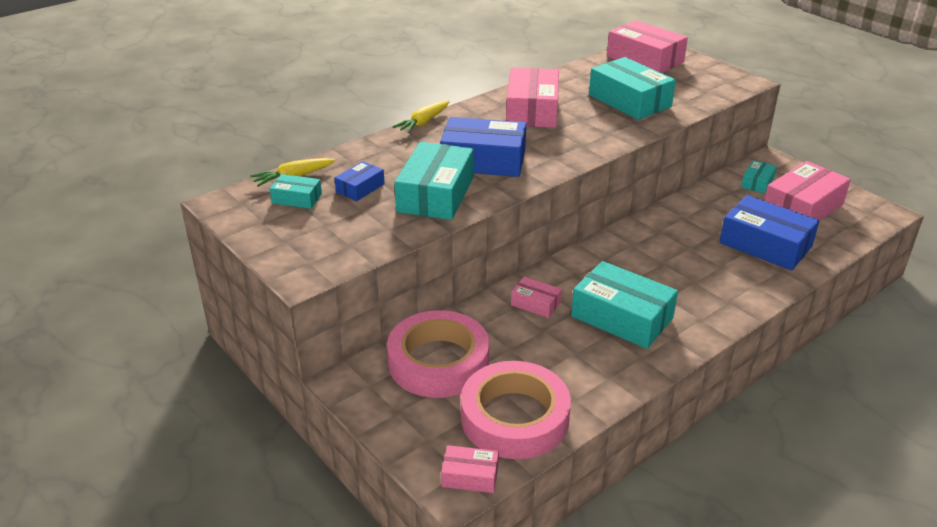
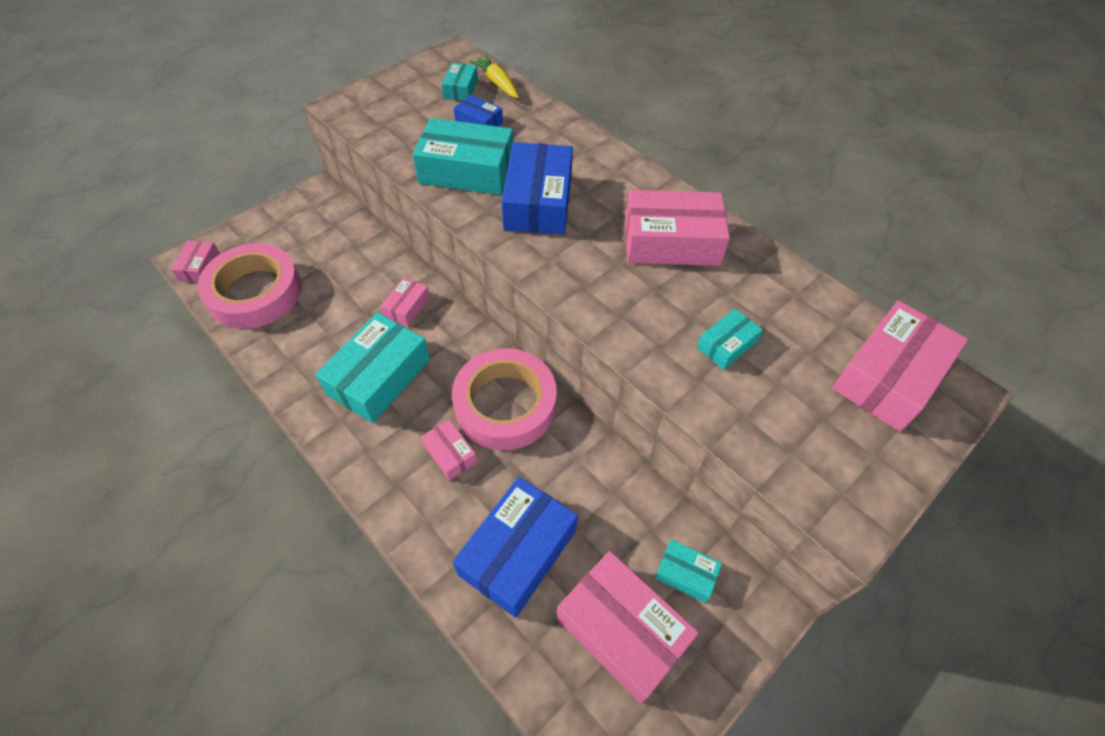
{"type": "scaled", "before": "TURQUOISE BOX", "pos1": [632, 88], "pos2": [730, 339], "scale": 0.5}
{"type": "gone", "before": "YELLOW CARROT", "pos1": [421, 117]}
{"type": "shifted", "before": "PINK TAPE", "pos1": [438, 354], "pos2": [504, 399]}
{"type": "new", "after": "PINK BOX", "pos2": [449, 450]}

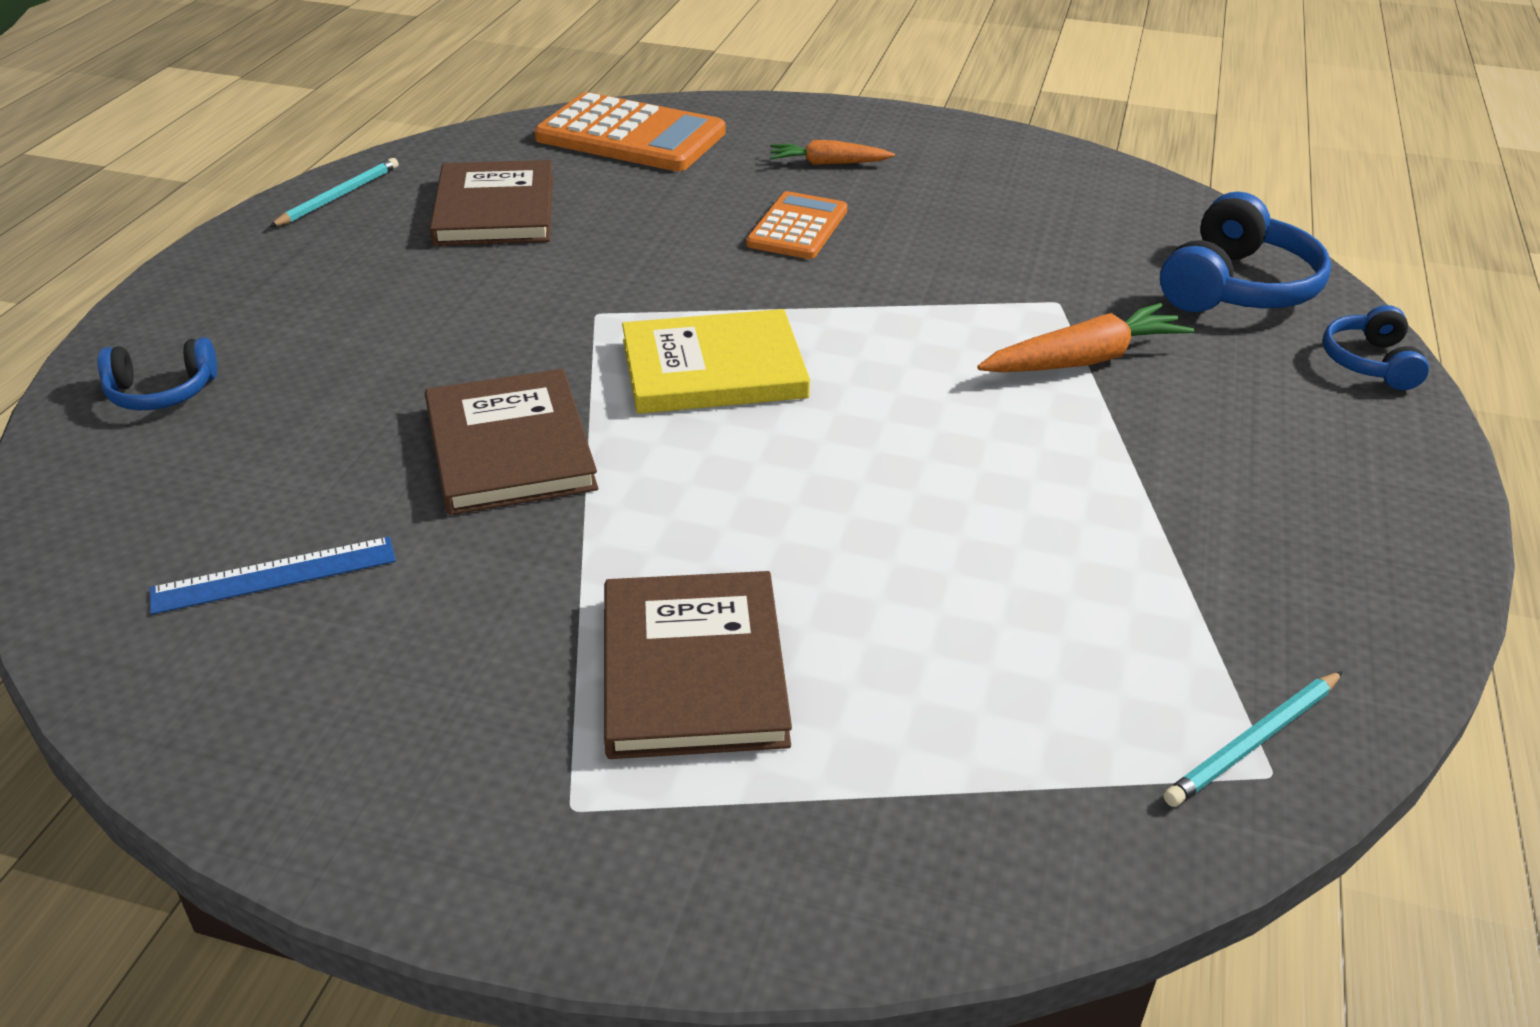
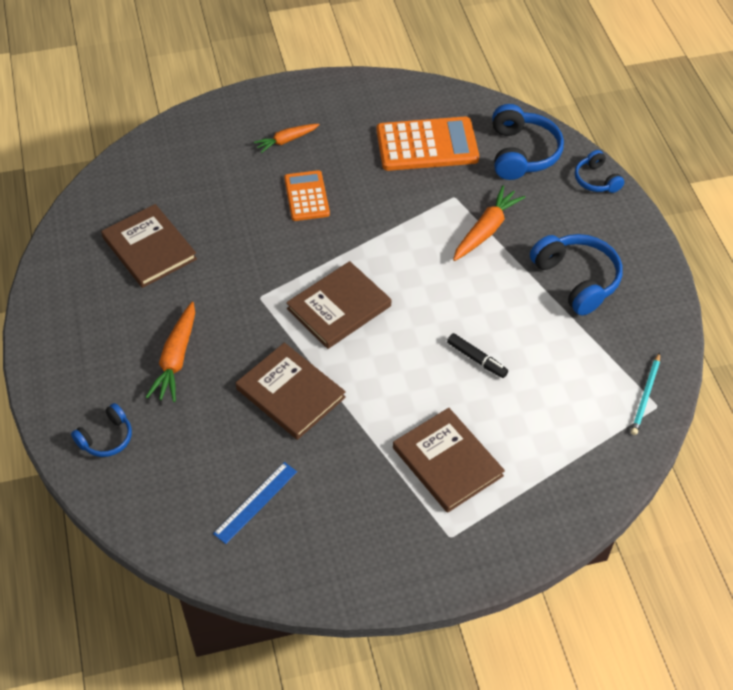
{"type": "shifted", "before": "ORANGE CALCULATOR", "pos1": [630, 131], "pos2": [427, 144]}
{"type": "gone", "before": "TURQUOISE PENCIL", "pos1": [334, 192]}
{"type": "repainted", "before": "YELLOW BOOK", "after": "BROWN BOOK", "pos1": [716, 361], "pos2": [338, 305]}
{"type": "new", "after": "BLUE HEADPHONES", "pos2": [576, 275]}
{"type": "new", "after": "ORANGE CARROT", "pos2": [170, 352]}
{"type": "new", "after": "BLACK MARKER", "pos2": [477, 355]}

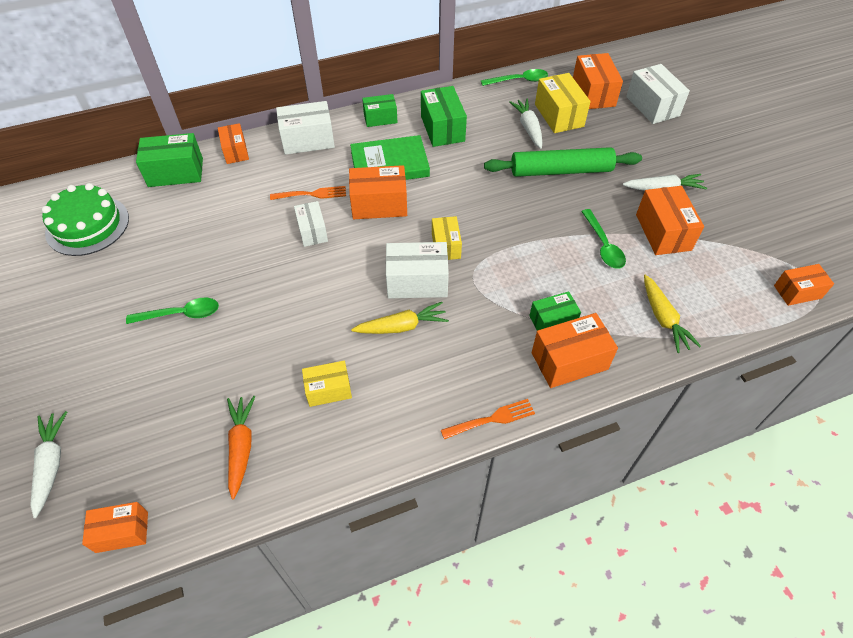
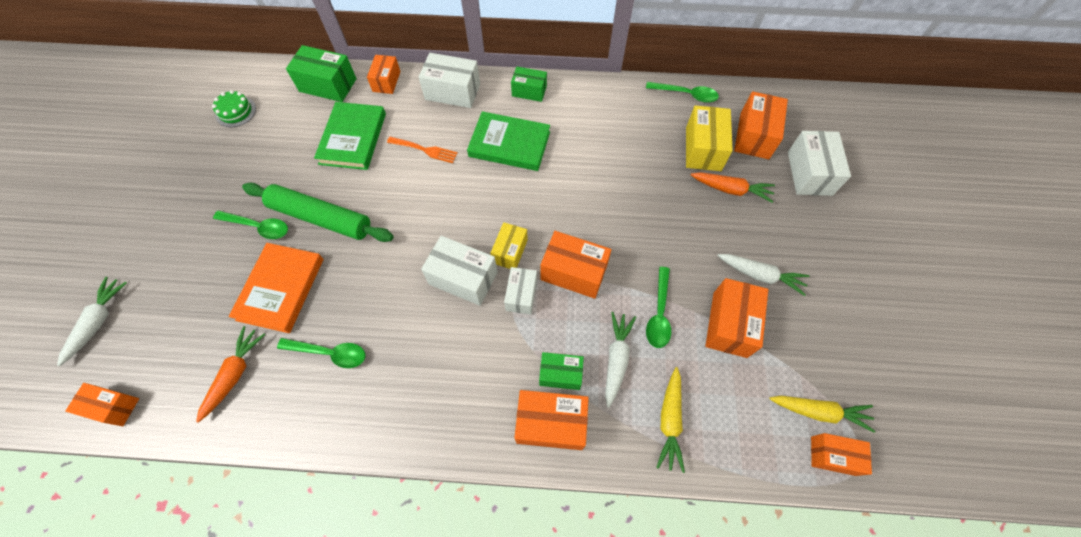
{"type": "gone", "before": "GREEN BOX", "pos1": [444, 116]}
{"type": "shifted", "before": "WHITE CARROT", "pos1": [525, 124], "pos2": [620, 360]}
{"type": "shifted", "before": "GREEN ROLLING PIN", "pos1": [563, 162], "pos2": [317, 212]}
{"type": "shifted", "before": "ORANGE BOX", "pos1": [378, 192], "pos2": [576, 265]}
{"type": "scaled", "before": "GREEN CAKE", "pos1": [85, 219], "pos2": [234, 108], "scale": 0.55}
{"type": "shifted", "before": "WHITE BOX", "pos1": [311, 224], "pos2": [520, 290]}
{"type": "shifted", "before": "YELLOW CARROT", "pos1": [400, 318], "pos2": [822, 414]}
{"type": "swapped", "before": "YELLOW BOX", "after": "GREEN SPOON", "pos1": [327, 383], "pos2": [321, 353]}
{"type": "gone", "before": "ORANGE FORK", "pos1": [488, 419]}
{"type": "new", "after": "GREEN BOOK", "pos2": [350, 136]}
{"type": "new", "after": "ORANGE CARROT", "pos2": [733, 187]}
{"type": "new", "after": "ORANGE BOOK", "pos2": [276, 288]}

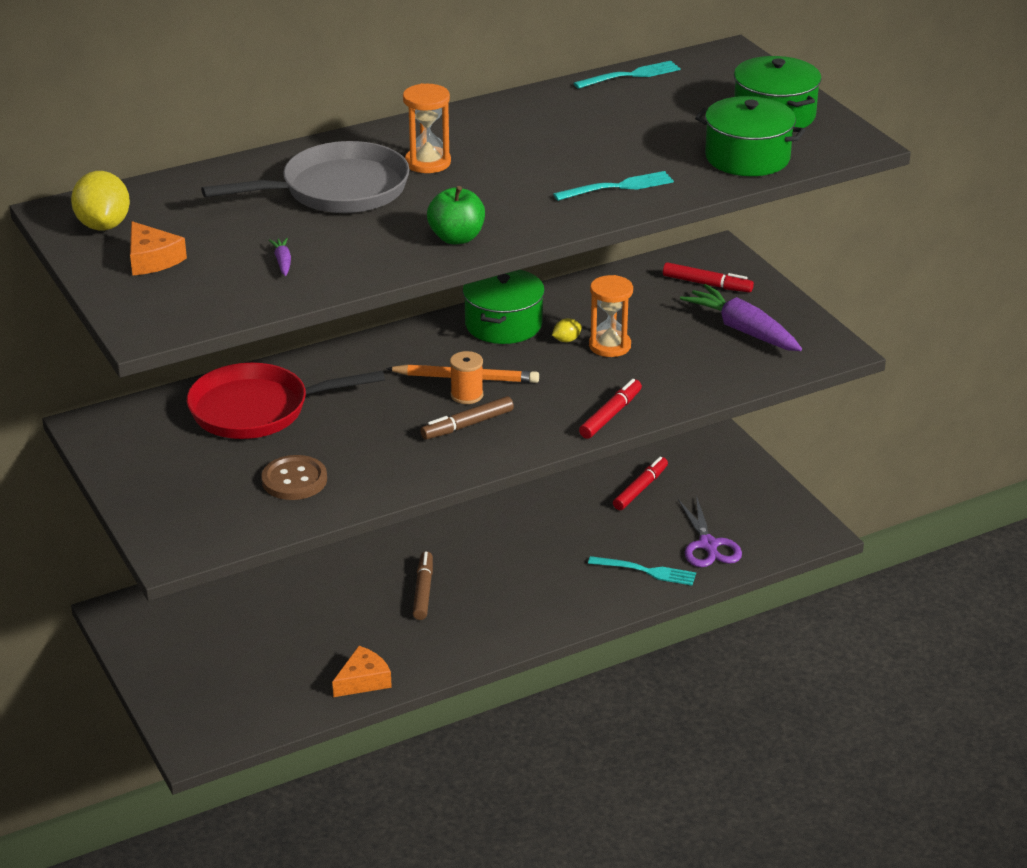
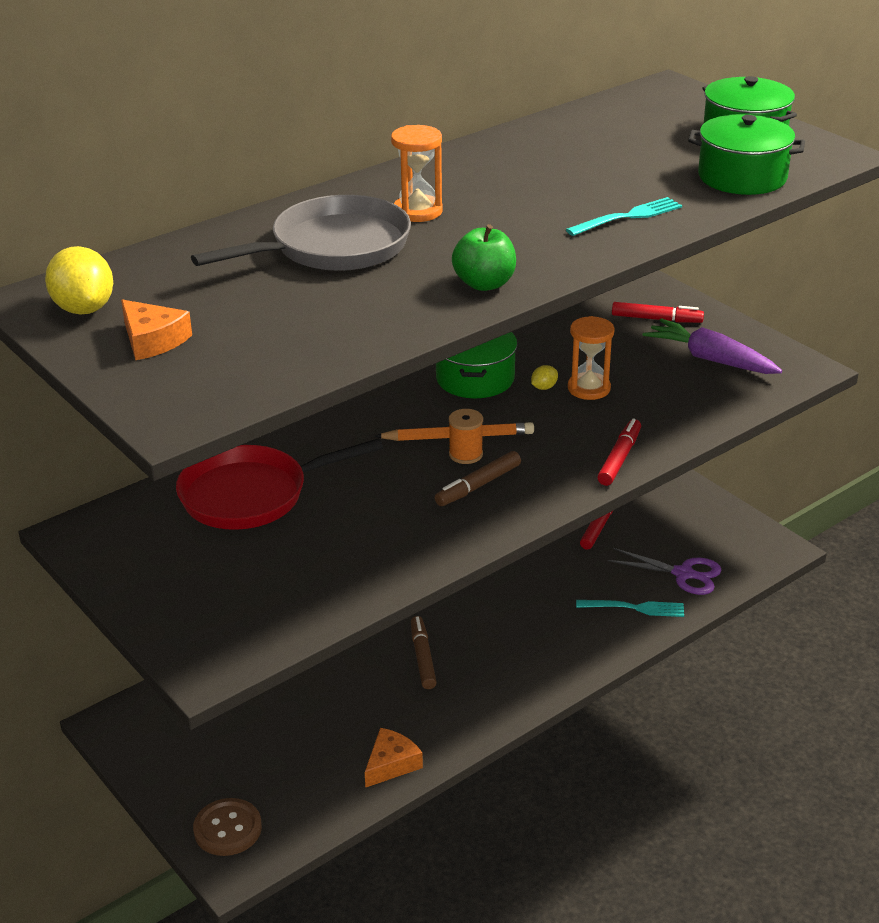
{"type": "gone", "before": "TURQUOISE FORK", "pos1": [627, 75]}
{"type": "gone", "before": "PURPLE CARROT", "pos1": [280, 257]}
{"type": "shifted", "before": "BROWN BUTTON", "pos1": [294, 477], "pos2": [227, 827]}
{"type": "rotated", "before": "PURPLE SCISSORS", "pos1": [710, 531], "pos2": [665, 571], "turn": -45}

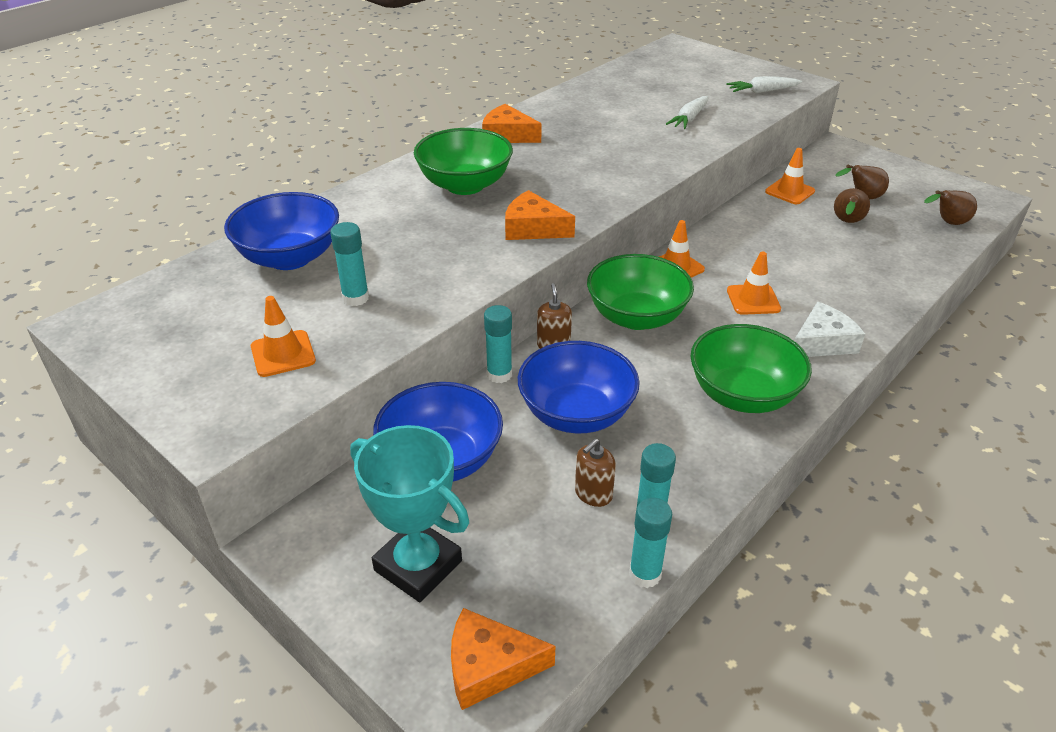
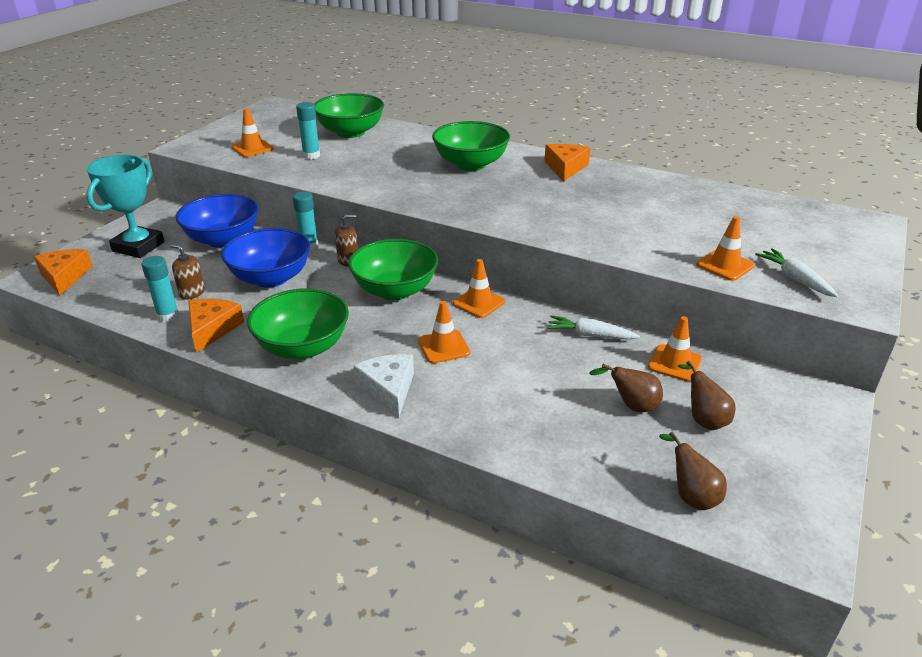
{"type": "shifted", "before": "WHITE CARROT", "pos1": [687, 112], "pos2": [593, 327]}
{"type": "shifted", "before": "ORANGE CHEESE", "pos1": [540, 215], "pos2": [216, 326]}
{"type": "repainted", "before": "BLUE BOWL", "after": "GREEN BOWL", "pos1": [281, 231], "pos2": [349, 115]}
{"type": "rotated", "before": "WHITE CHEESE", "pos1": [829, 329], "pos2": [384, 386], "turn": -150}
{"type": "gone", "before": "TURQUOISE GLUE STICK", "pos1": [650, 543]}
{"type": "new", "after": "ORANGE TRAFFIC CONE", "pos2": [725, 248]}

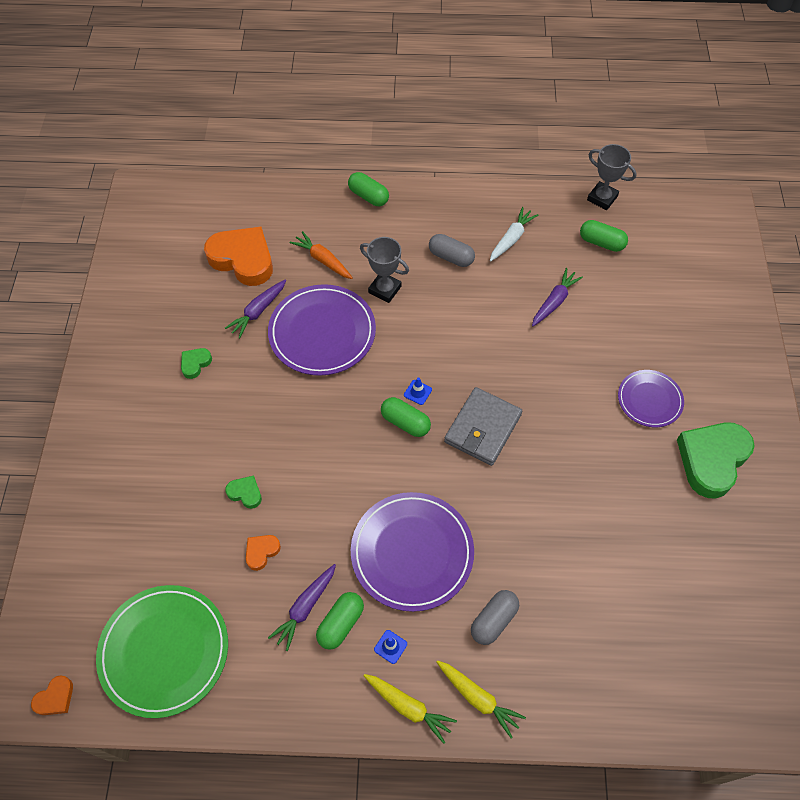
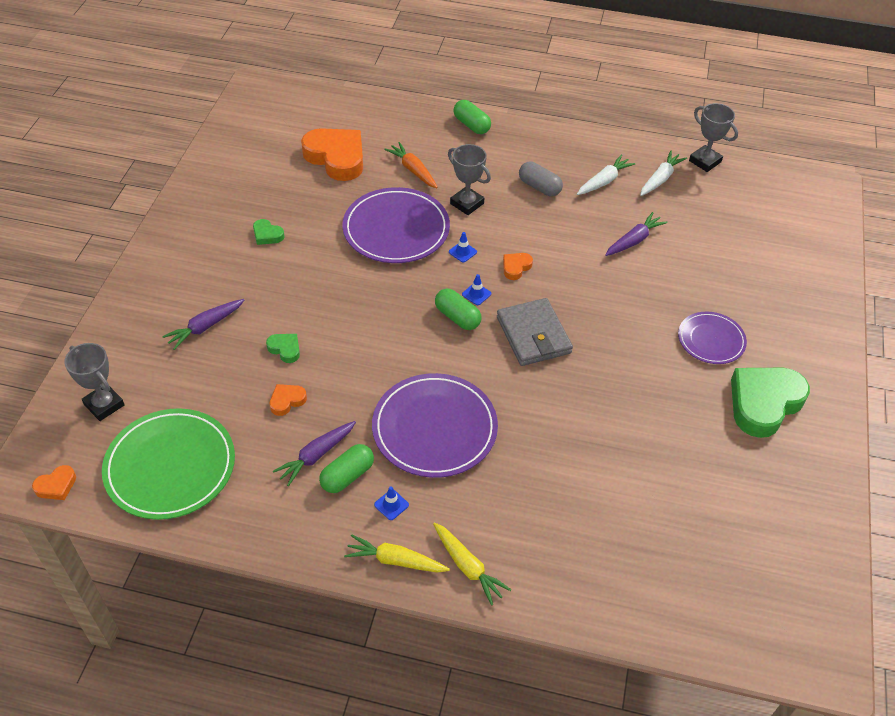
{"type": "gone", "before": "GREEN CAPSULE", "pos1": [604, 236]}
{"type": "shifted", "before": "PURPLE CARROT", "pos1": [255, 308], "pos2": [203, 324]}
{"type": "rotated", "before": "GREEN HEART", "pos1": [196, 363], "pos2": [269, 232], "turn": -105}
{"type": "rotated", "before": "GREY WALLET", "pos1": [483, 426], "pos2": [535, 332], "turn": -60}
{"type": "gone", "before": "GREY CAPSULE", "pos1": [495, 617]}
{"type": "rotated", "before": "YELLOW CARROT", "pos1": [410, 709], "pos2": [397, 553], "turn": 150}
{"type": "new", "after": "WHITE CARROT", "pos2": [663, 173]}
{"type": "new", "after": "BLUE TRAFFIC CONE", "pos2": [463, 247]}
{"type": "new", "after": "ORANGE HEART", "pos2": [518, 266]}
{"type": "new", "after": "GREY TROPHY", "pos2": [94, 382]}

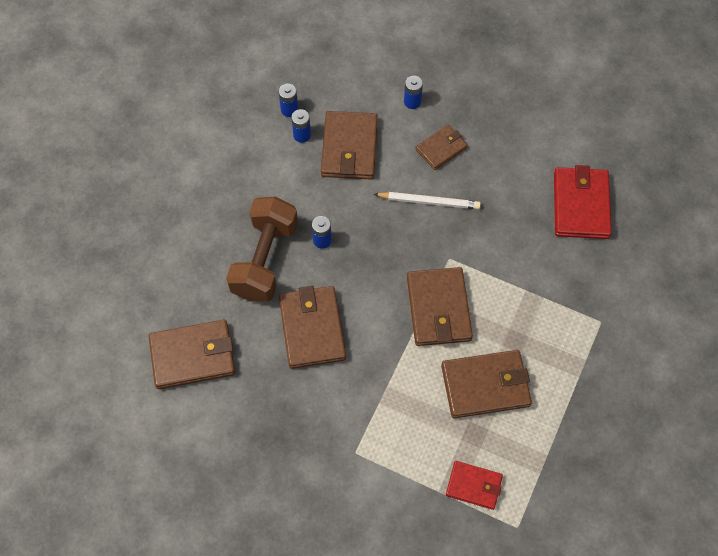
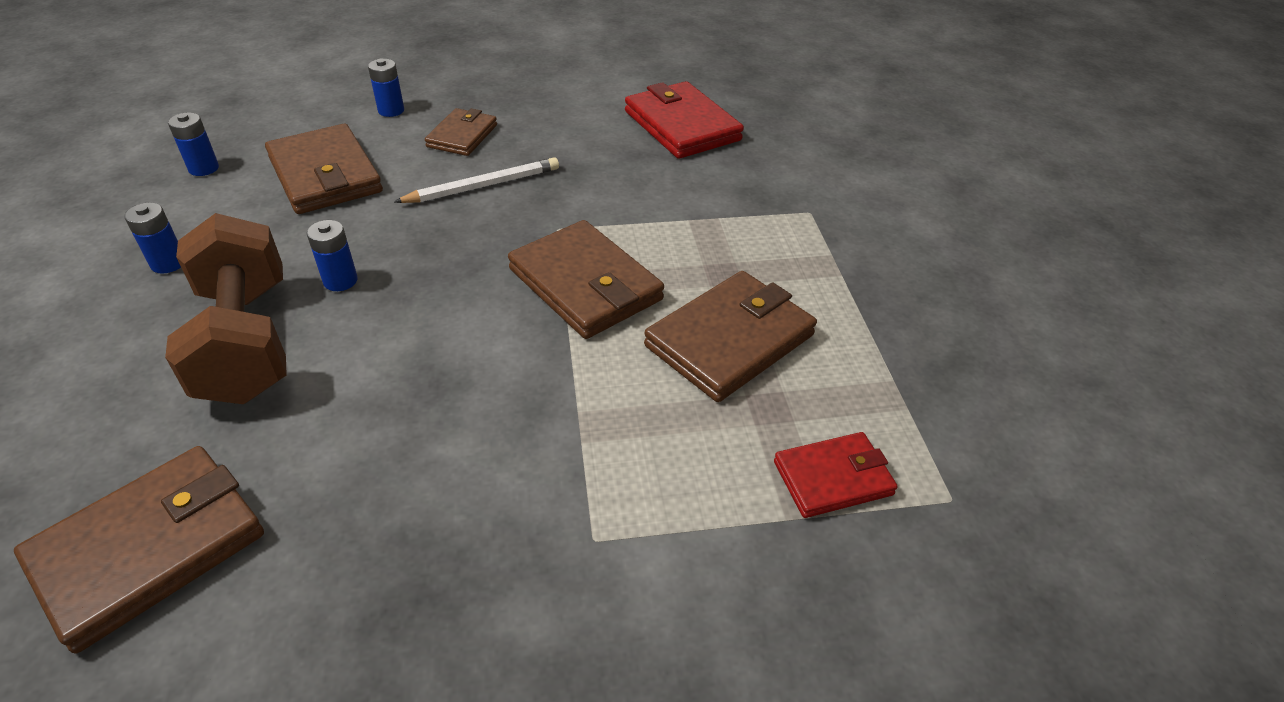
{"type": "shifted", "before": "BLUE BATTERY", "pos1": [301, 126], "pos2": [153, 238]}
{"type": "gone", "before": "BROWN WALLET", "pos1": [312, 327]}

